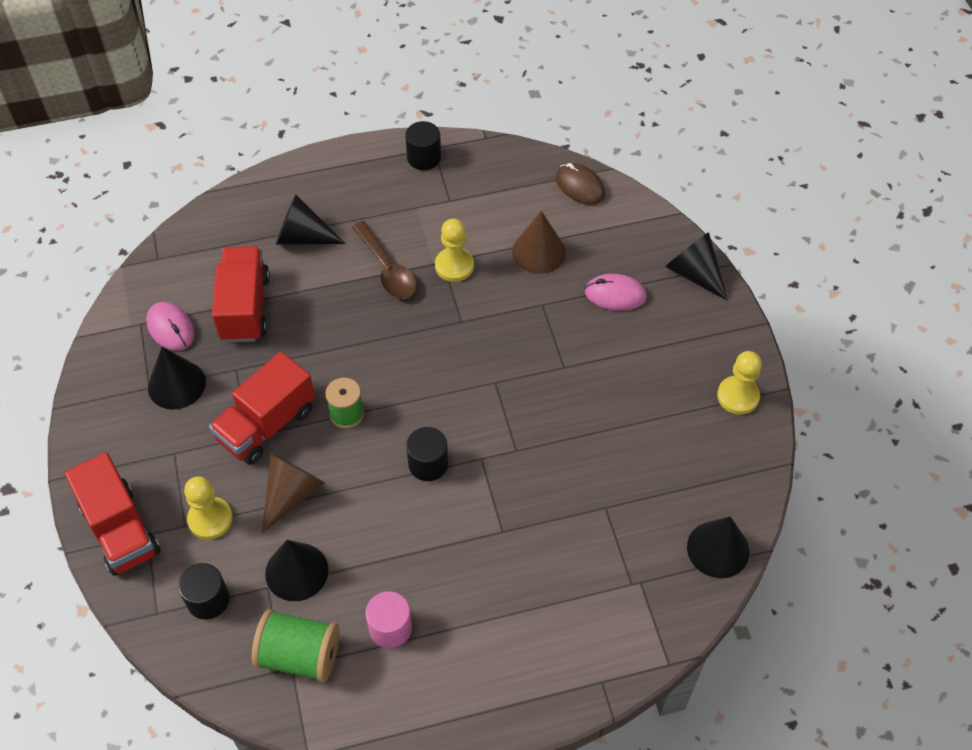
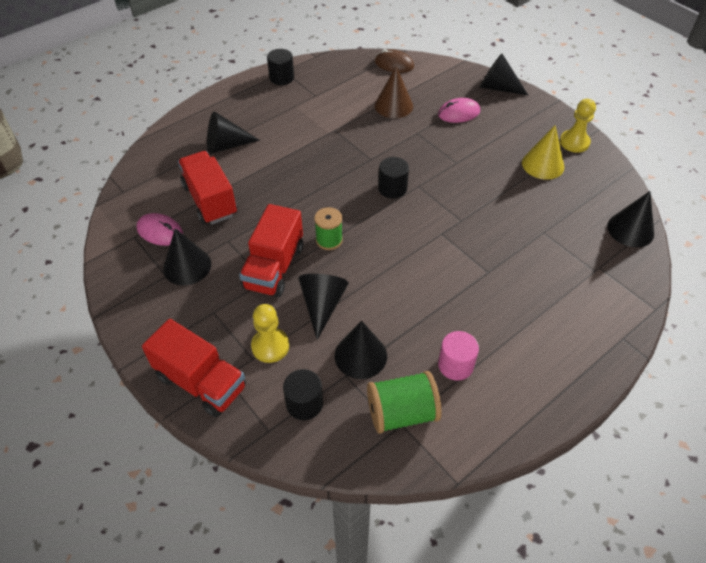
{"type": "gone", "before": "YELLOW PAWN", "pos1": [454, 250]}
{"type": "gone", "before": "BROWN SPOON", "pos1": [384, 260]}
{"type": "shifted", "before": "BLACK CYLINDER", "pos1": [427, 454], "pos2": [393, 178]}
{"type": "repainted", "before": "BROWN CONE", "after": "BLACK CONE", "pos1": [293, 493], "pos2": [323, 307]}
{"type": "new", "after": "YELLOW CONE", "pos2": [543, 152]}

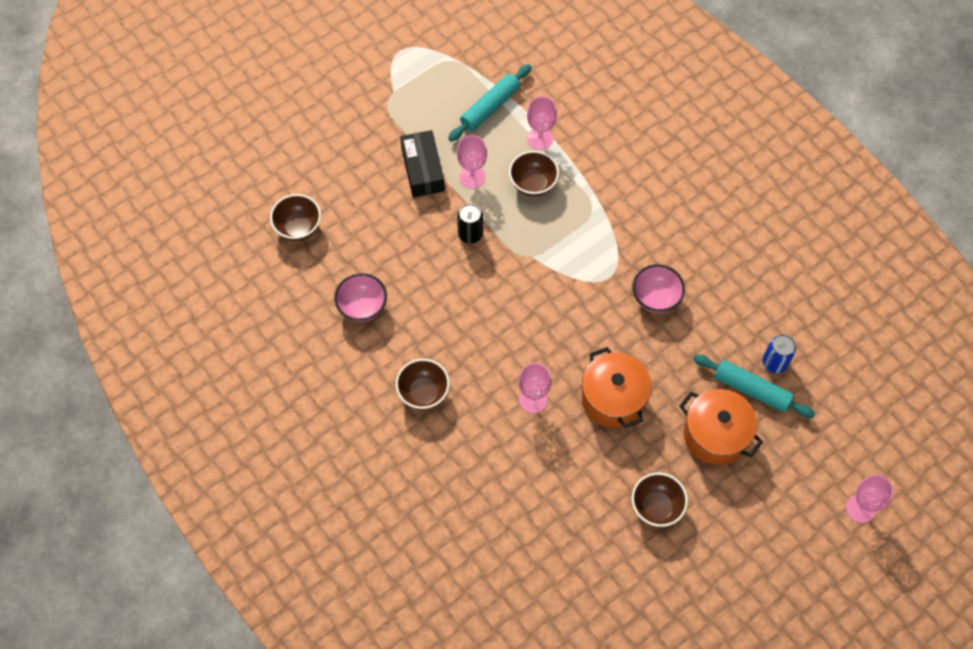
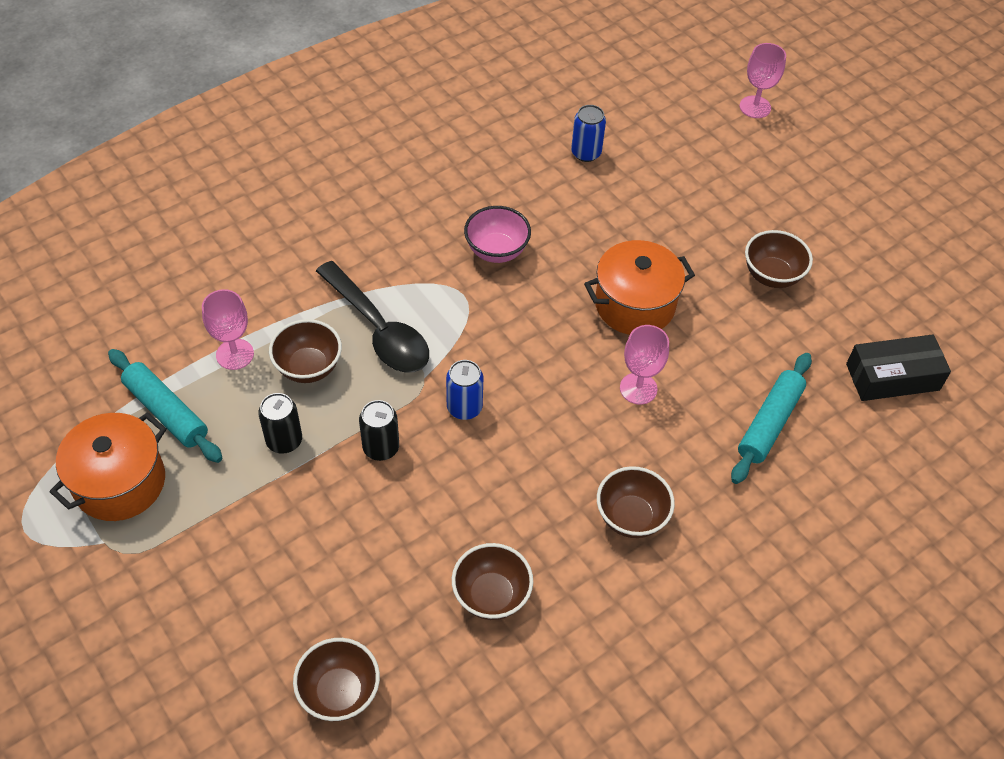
{"type": "shifted", "before": "BLACK BOX", "pos1": [422, 163], "pos2": [898, 367]}
{"type": "swapped", "before": "PINK GOBLET", "after": "BLACK CAN", "pos1": [472, 162], "pos2": [280, 423]}
{"type": "repainted", "before": "PINK BOWL", "after": "BROWN BOWL", "pos1": [360, 297], "pos2": [492, 581]}
{"type": "shifted", "before": "TURQUOISE ROLLING PIN", "pos1": [754, 386], "pos2": [771, 418]}
{"type": "shifted", "before": "ORANGE POT", "pos1": [721, 427], "pos2": [108, 466]}
{"type": "new", "after": "BLACK SPOON", "pos2": [372, 317]}
{"type": "new", "after": "BLUE CAN", "pos2": [464, 390]}

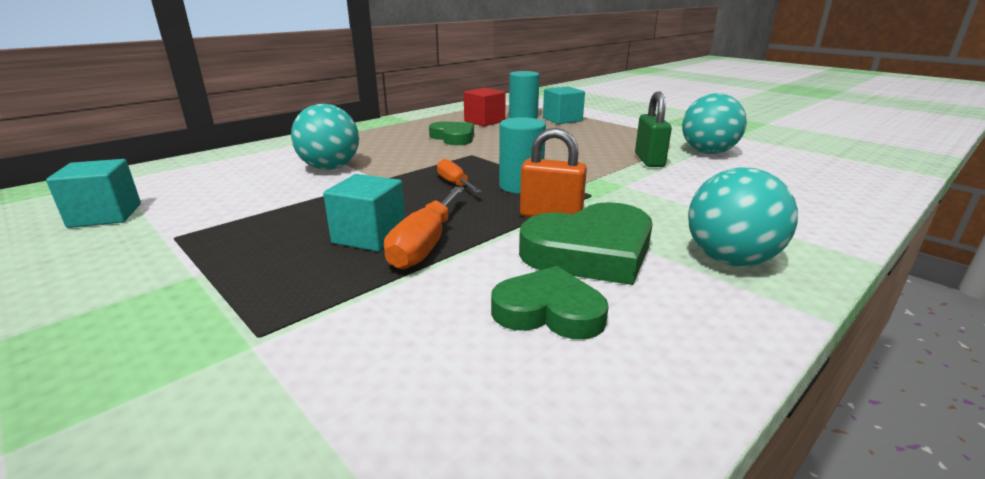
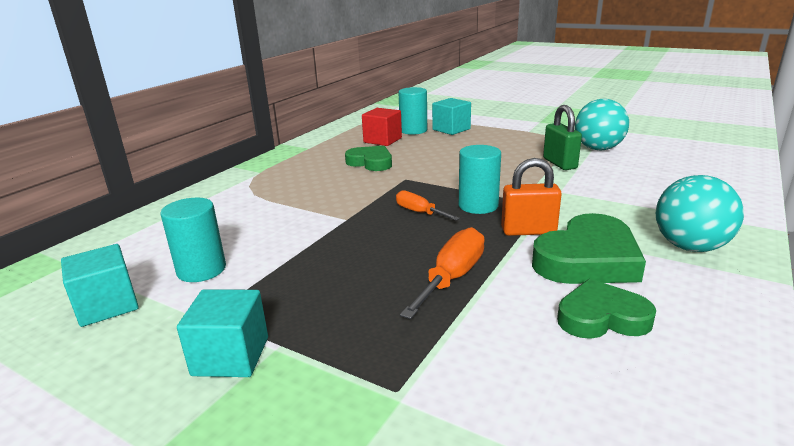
{"type": "gone", "before": "TURQUOISE BALL", "pos1": [325, 137]}
{"type": "shifted", "before": "TURQUOISE CUBE", "pos1": [364, 213], "pos2": [222, 333]}
{"type": "rotated", "before": "ORANGE SCREWDRIVER", "pos1": [424, 227], "pos2": [442, 273], "turn": -150}
{"type": "new", "after": "TURQUOISE CYLINDER", "pos2": [193, 240]}

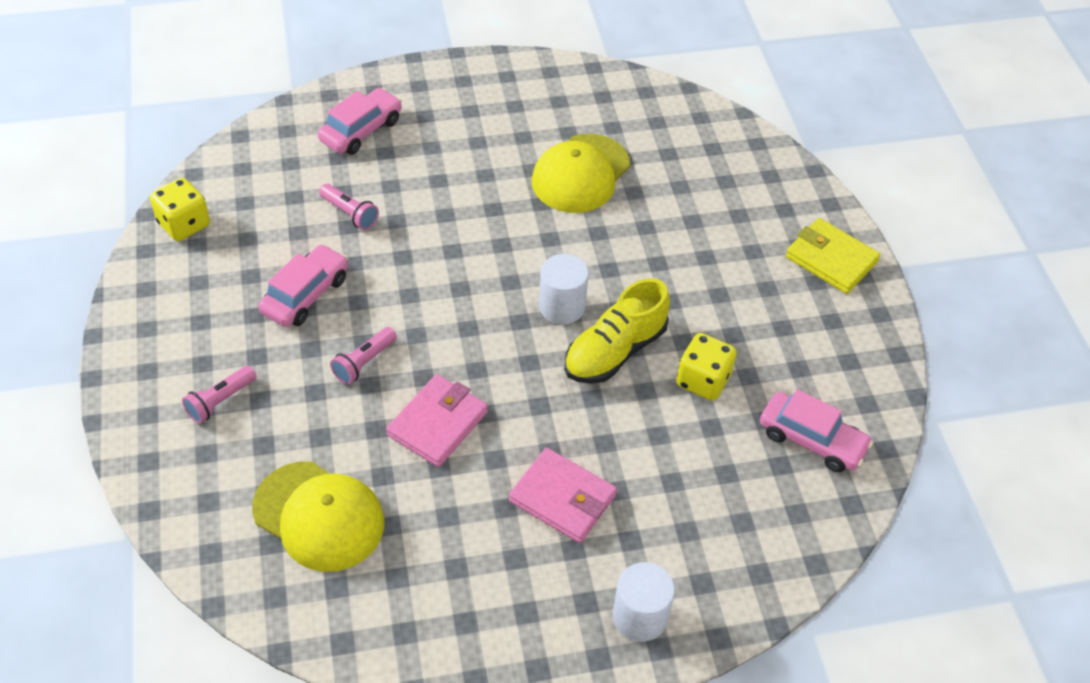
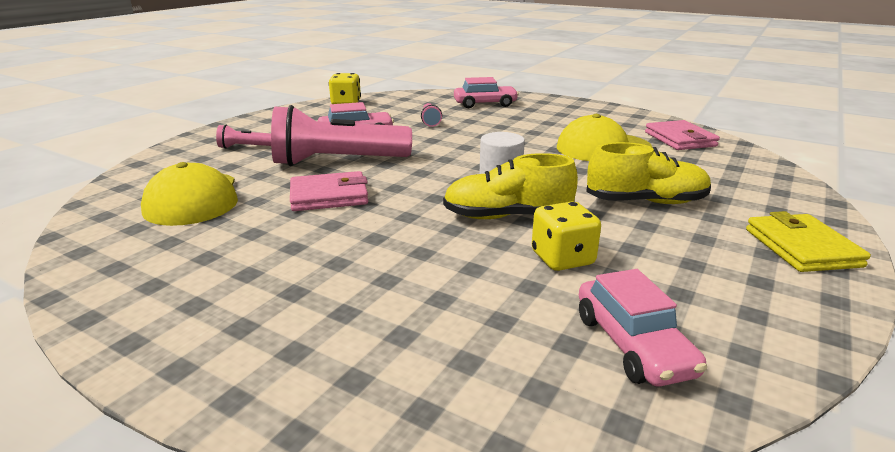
{"type": "scaled", "before": "PINK FLASHLIGHT", "pos1": [363, 355], "pos2": [341, 135], "scale": 2.32}
{"type": "shifted", "before": "PINK WALLET", "pos1": [563, 495], "pos2": [682, 135]}
{"type": "gone", "before": "WHITE CYLINDER", "pos1": [644, 602]}
{"type": "new", "after": "YELLOW SHOE", "pos2": [648, 173]}

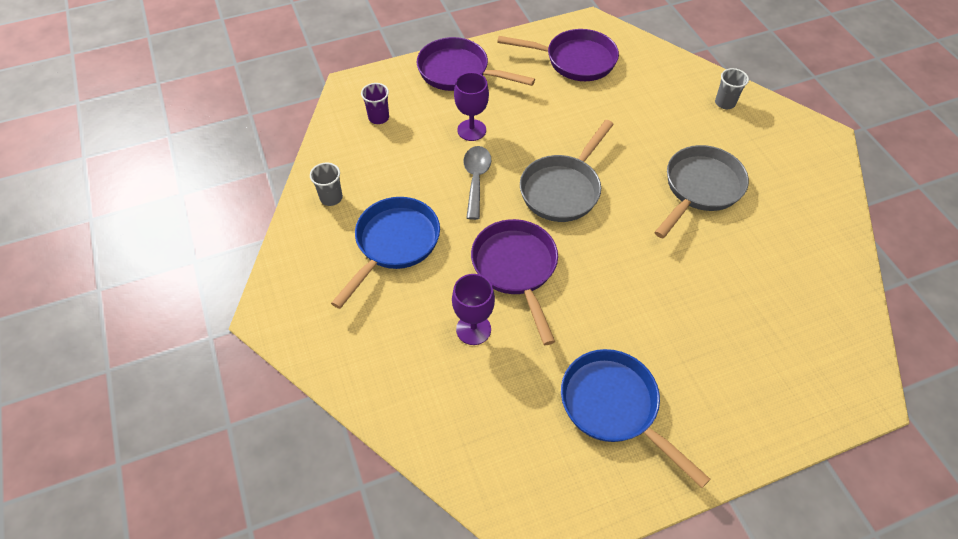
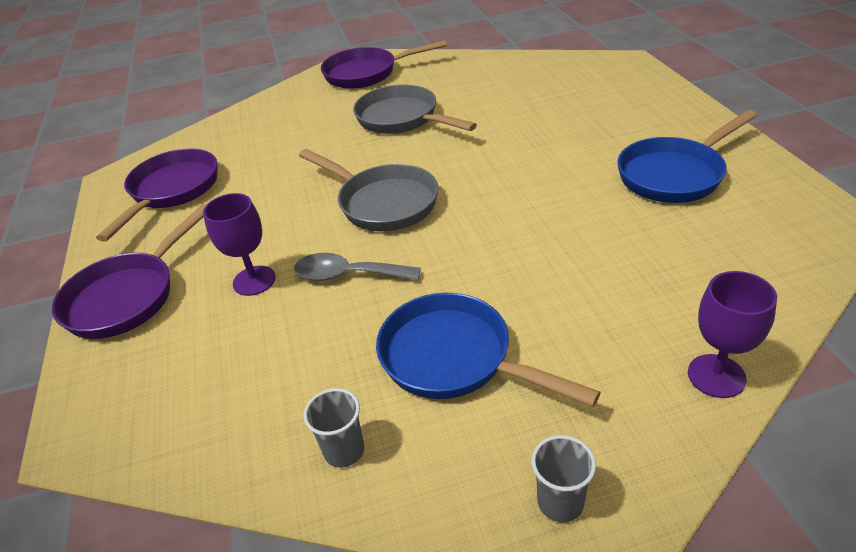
{"type": "shifted", "before": "GREY CUP", "pos1": [732, 88], "pos2": [563, 478]}
{"type": "gone", "before": "PURPLE CUP", "pos1": [375, 103]}
{"type": "shifted", "before": "PURPLE PAN", "pos1": [514, 282], "pos2": [384, 64]}
{"type": "shifted", "before": "PURPLE GOBLET", "pos1": [473, 309], "pos2": [732, 334]}

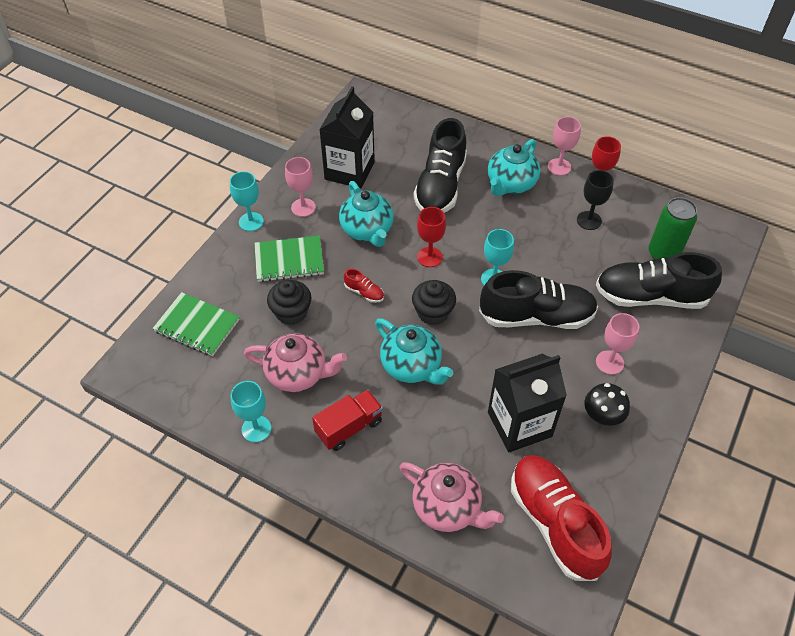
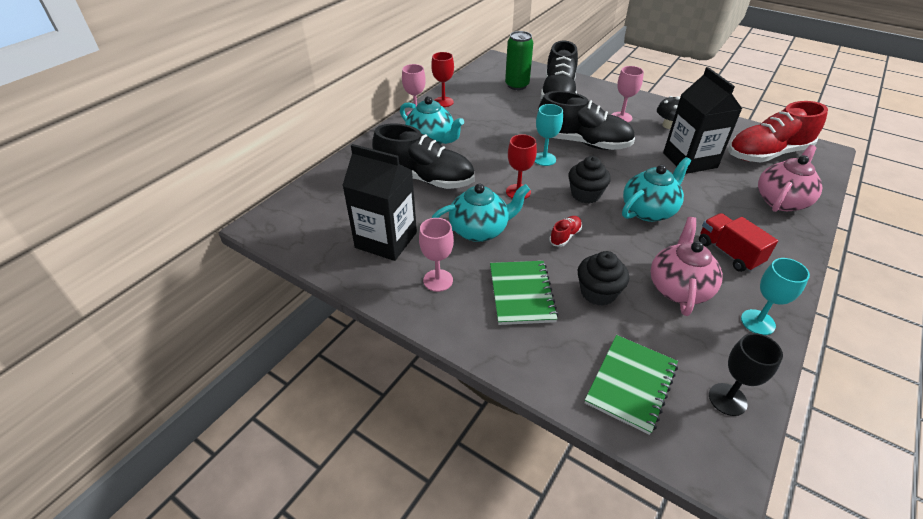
{"type": "shifted", "before": "BLACK GOBLET", "pos1": [595, 200], "pos2": [746, 374]}
{"type": "gone", "before": "TURQUOISE GOBLET", "pos1": [247, 201]}
{"type": "rotated", "before": "BLACK SHOE", "pos1": [538, 299], "pos2": [586, 120], "turn": 105}

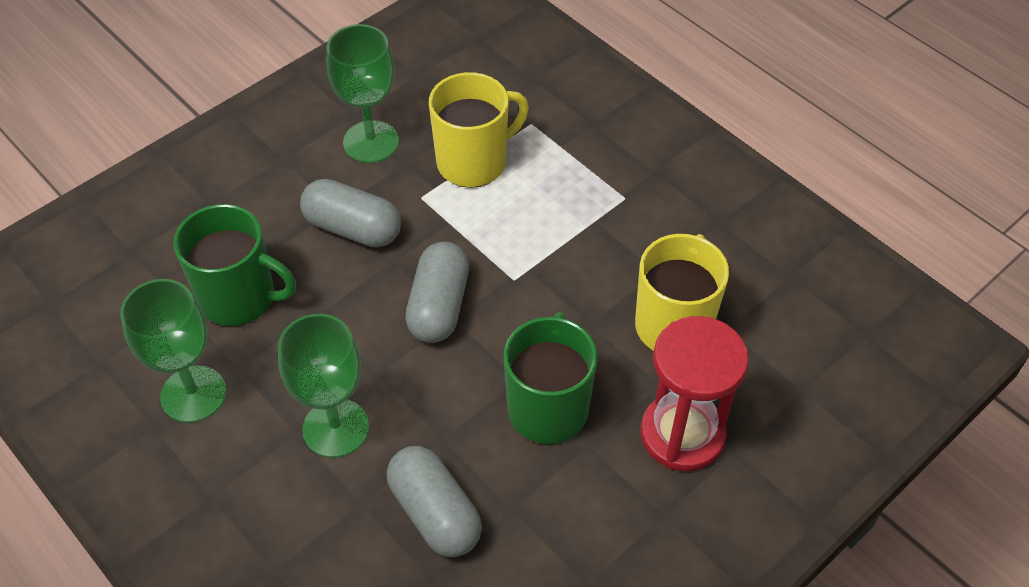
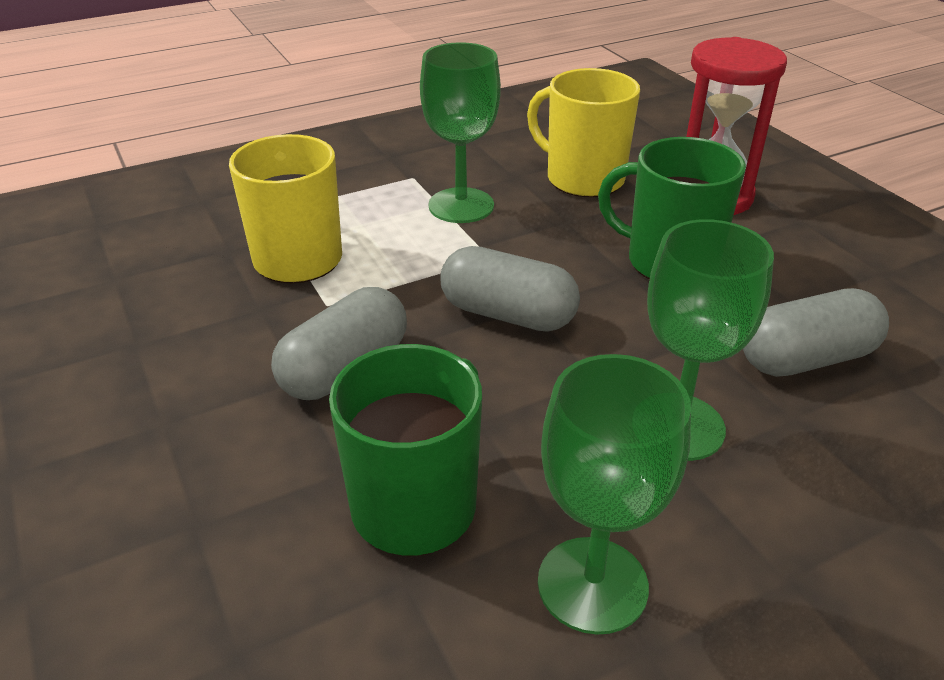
{"type": "shifted", "before": "GREEN GOBLET", "pos1": [362, 93], "pos2": [460, 132]}

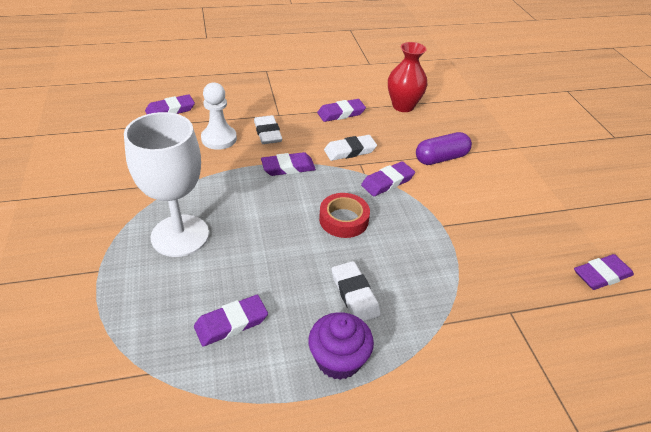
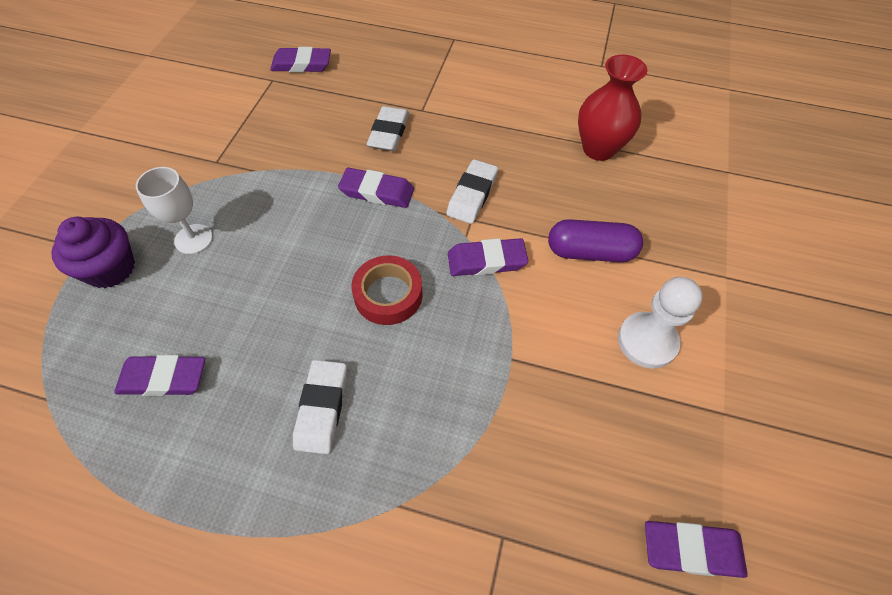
{"type": "shifted", "before": "WHITE PAWN", "pos1": [219, 116], "pos2": [660, 323]}
{"type": "gone", "before": "PURPLE ERASER", "pos1": [341, 110]}
{"type": "scaled", "before": "WHITE GOBLET", "pos1": [166, 184], "pos2": [174, 210], "scale": 0.52}
{"type": "rotated", "before": "WHITE ERASER", "pos1": [350, 148], "pos2": [472, 191], "turn": -75}
{"type": "shifted", "before": "PURPLE CUPCAKE", "pos1": [341, 346], "pos2": [93, 252]}

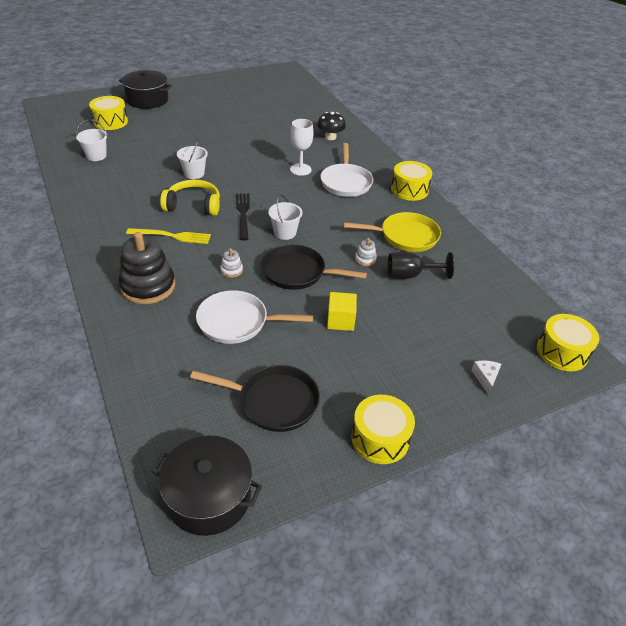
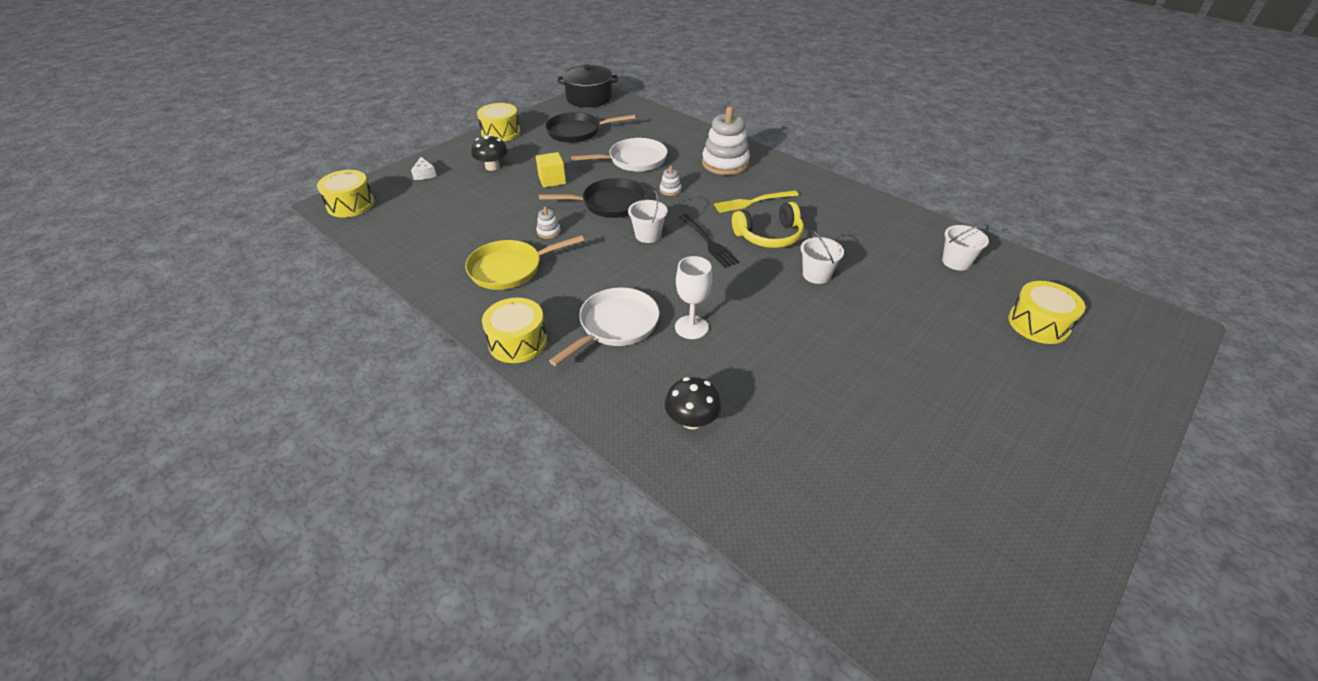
{"type": "gone", "before": "BLACK POT", "pos1": [145, 89]}
{"type": "rotated", "before": "WHITE PAN", "pos1": [346, 170], "pos2": [604, 326], "turn": 60}
{"type": "repainted", "before": "BLACK STACKING TOY", "after": "WHITE STACKING TOY", "pos1": [147, 268], "pos2": [726, 140]}
{"type": "gone", "before": "BLACK GOBLET", "pos1": [421, 265]}
{"type": "new", "after": "BLACK MUSHROOM", "pos2": [489, 153]}

